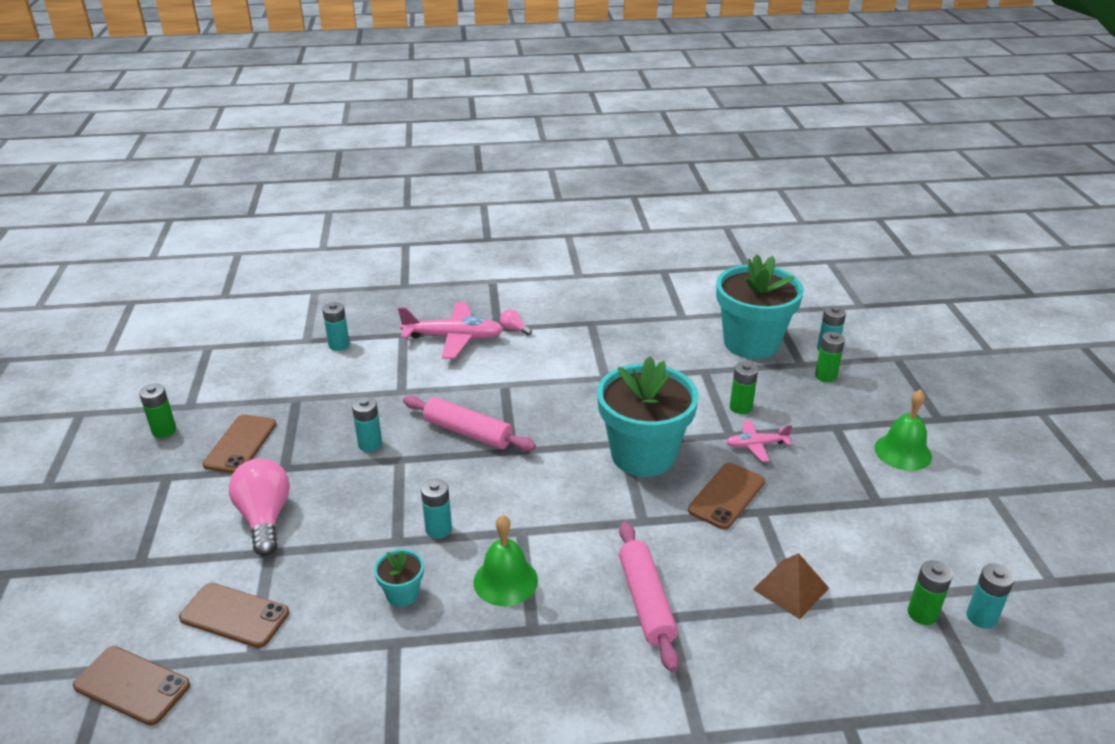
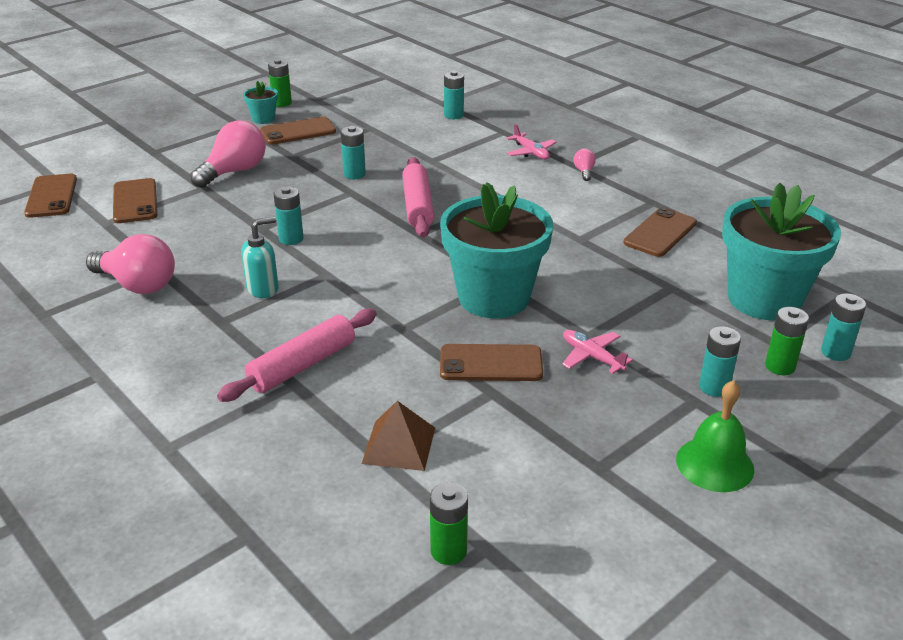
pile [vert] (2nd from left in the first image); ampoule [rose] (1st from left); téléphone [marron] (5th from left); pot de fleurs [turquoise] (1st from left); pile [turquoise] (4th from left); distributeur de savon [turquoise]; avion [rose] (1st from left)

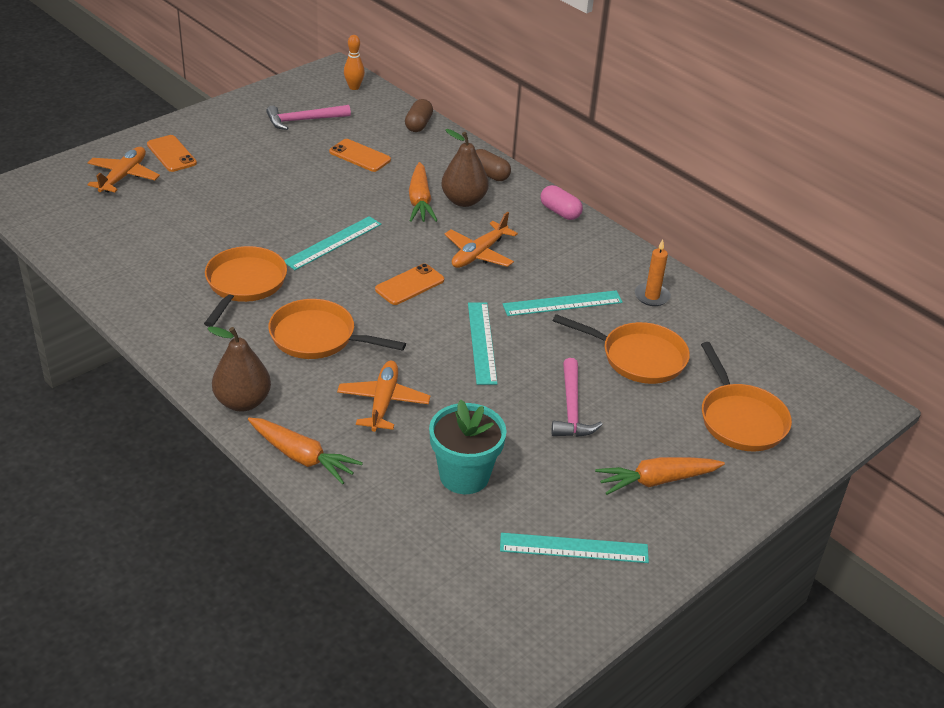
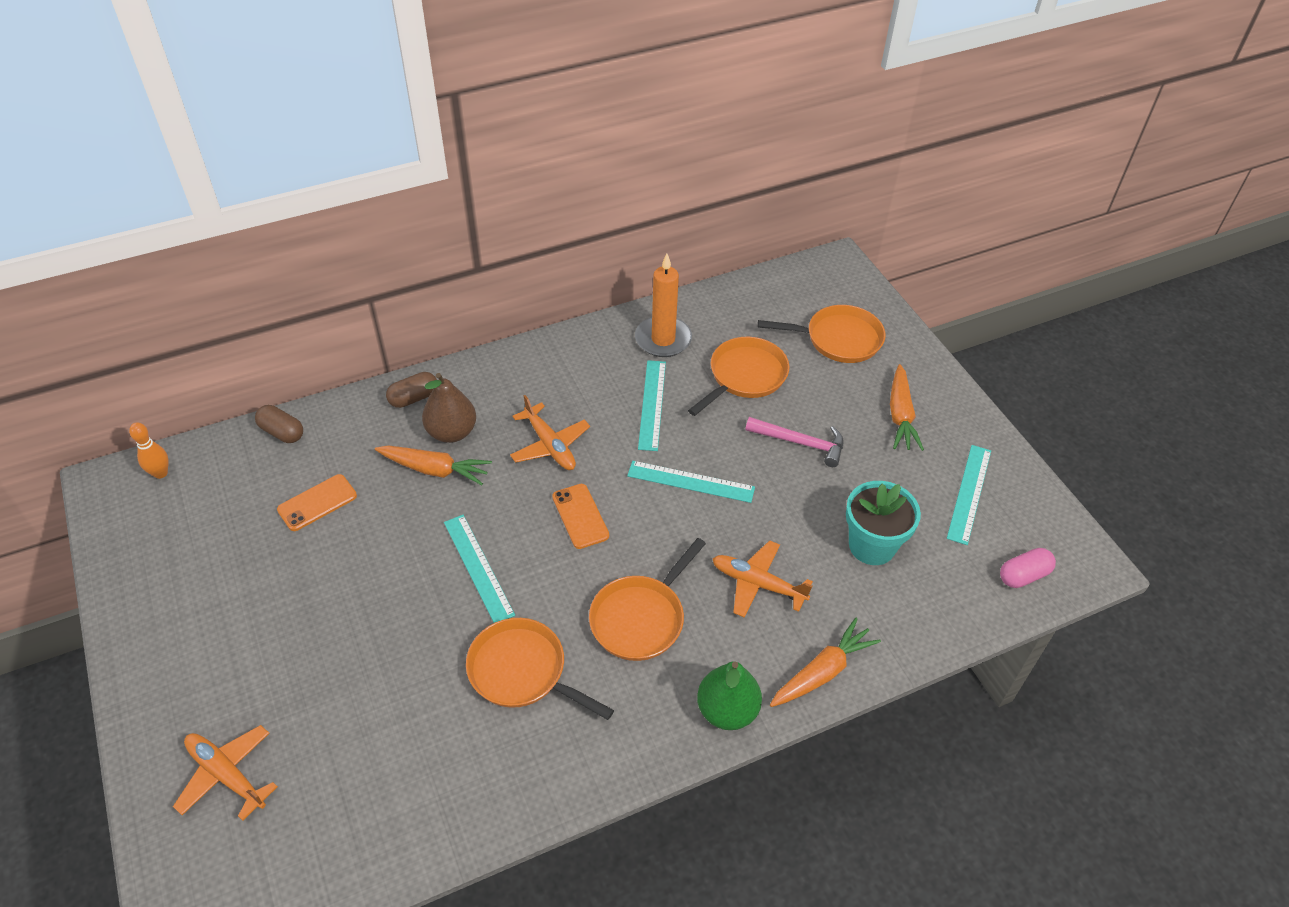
téléphone [orange] (1st from left in the first image); marteau [rose] (1st from left in the first image); gélule [rose]; poire [vert]; bougie [orange]

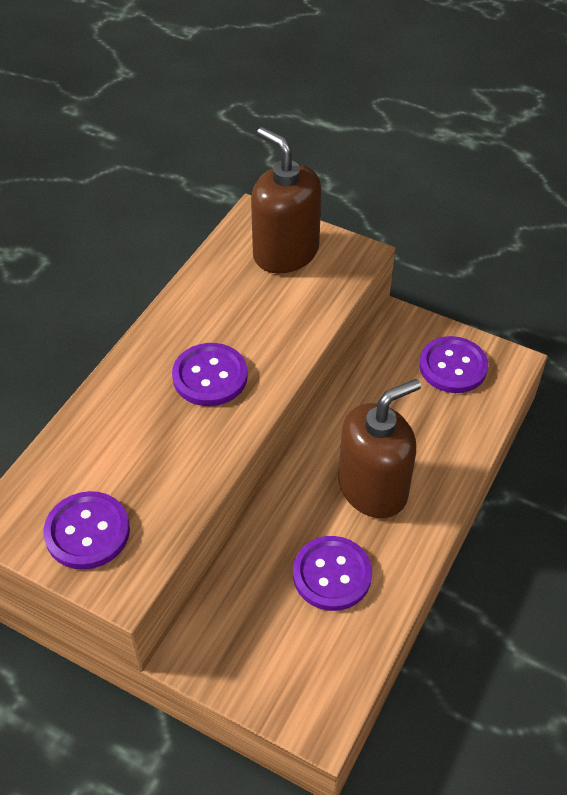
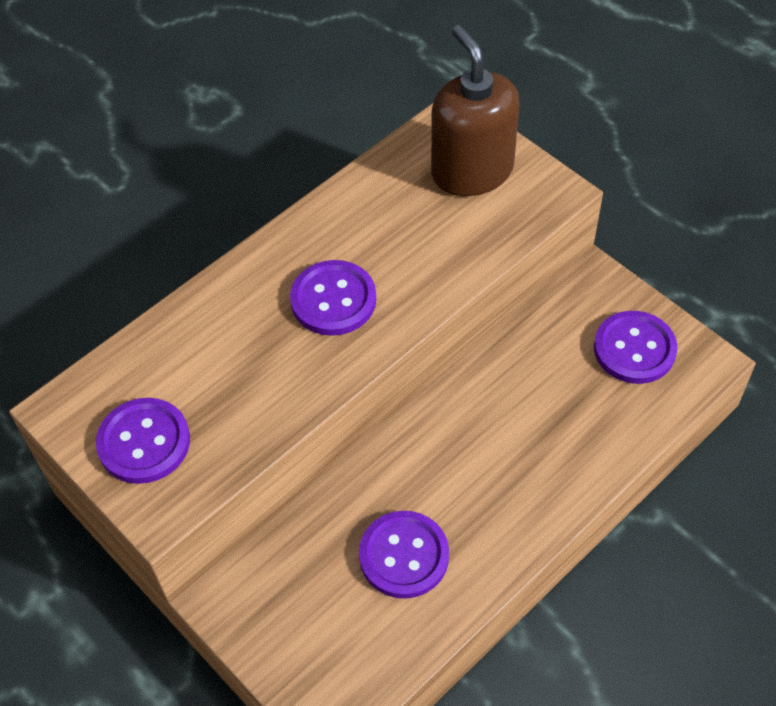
distributeur de savon [marron] (2nd from left in the first image)

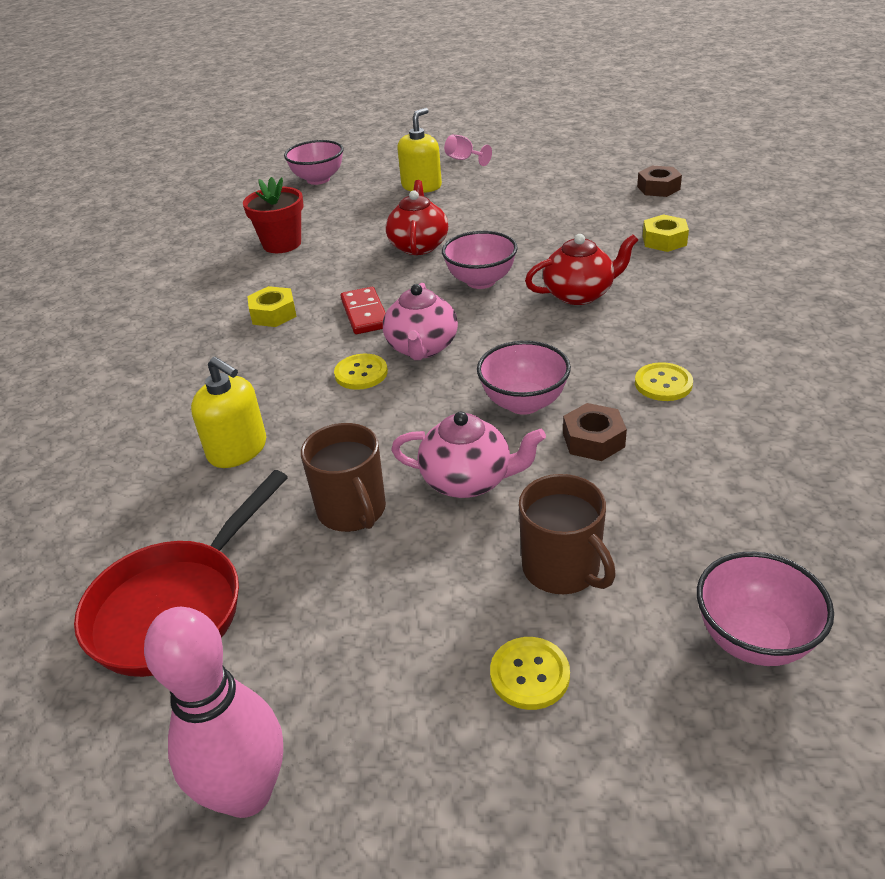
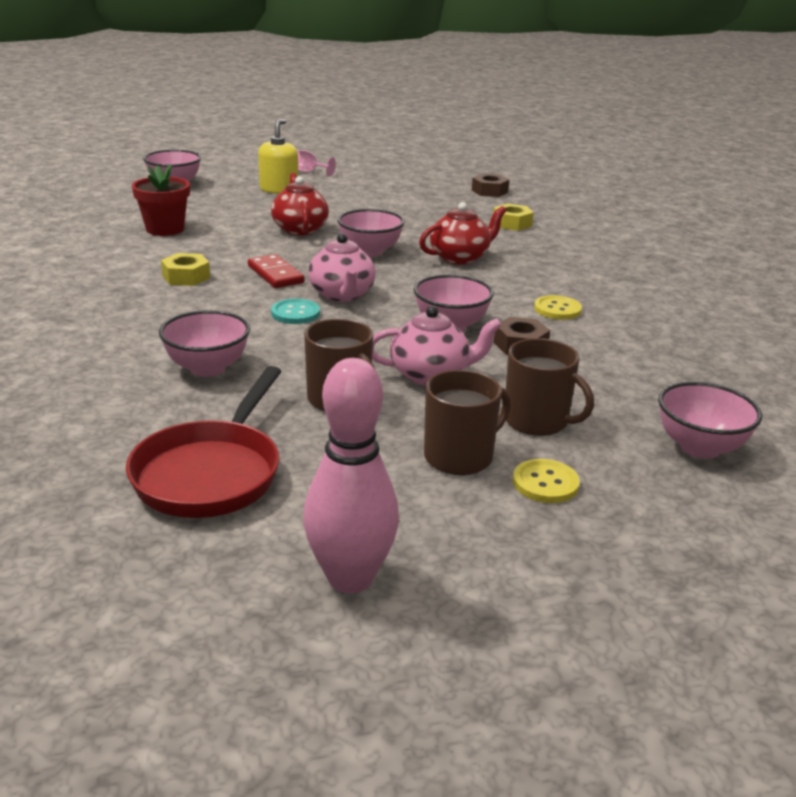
tasse [marron] (2nd from left); bol [rose] (2nd from left); bouton [turquoise]

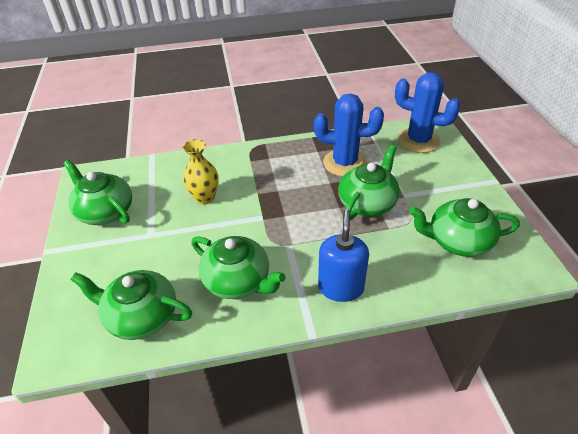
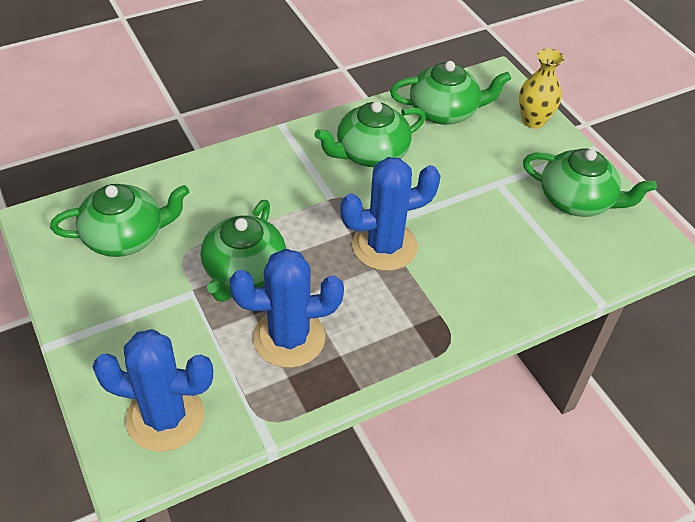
distributeur de savon [bleu]; cactus [bleu] (3rd from left); vase [jaune]; théière [vert] (3rd from left)

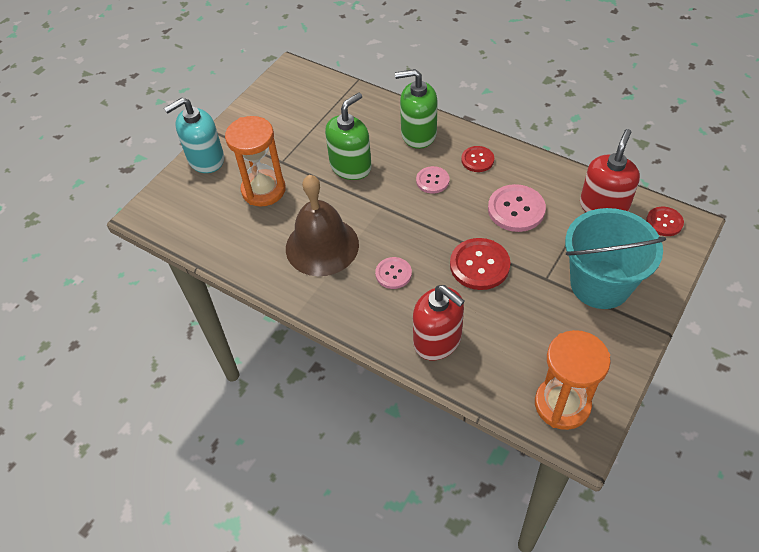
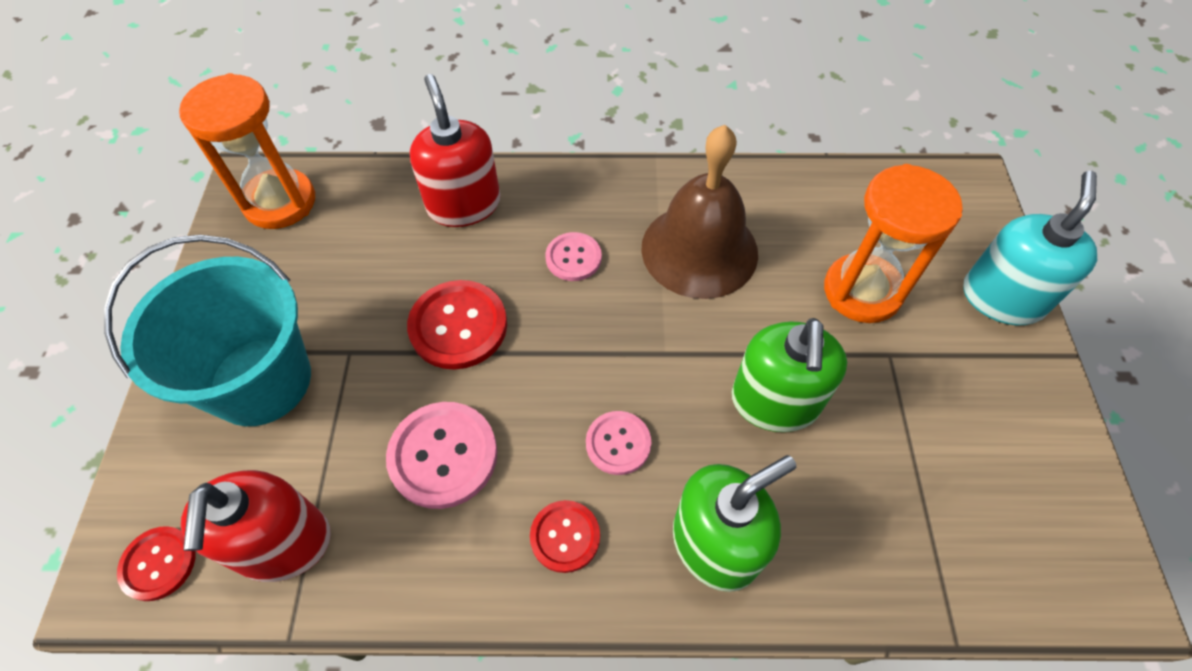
distributeur de savon [rouge] (2nd from left)

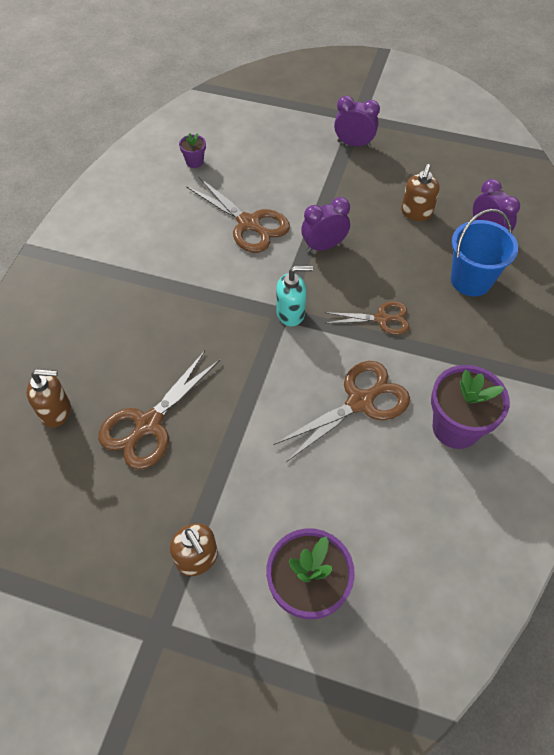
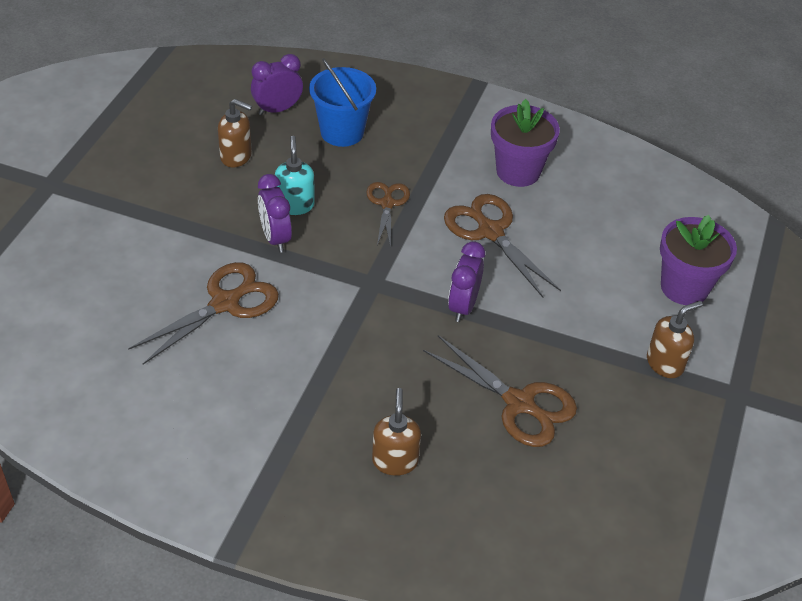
pot de fleurs [violet] (1st from left in the first image); distributeur de savon [marron] (2nd from left); distributeur de savon [turquoise]; réveil [violet] (3rd from left)

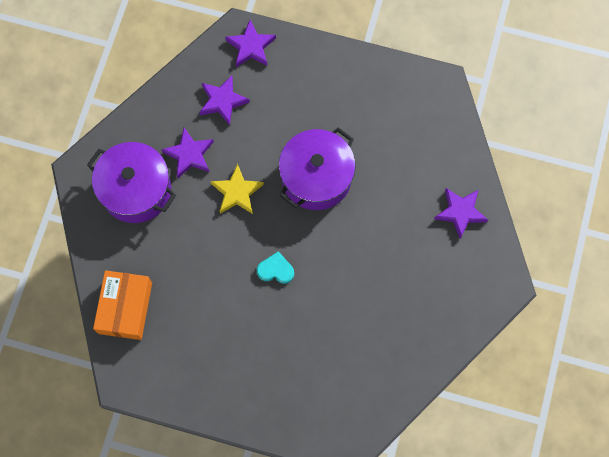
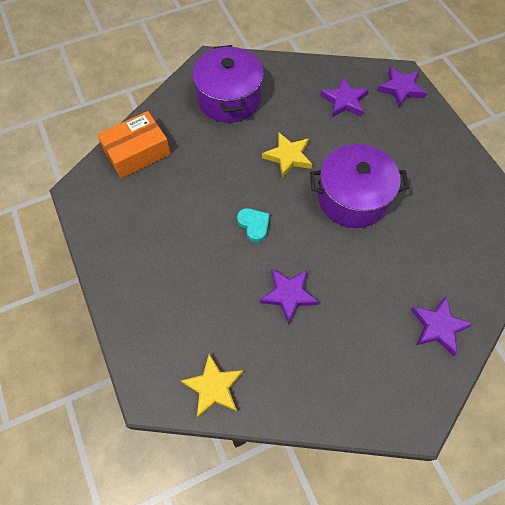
étoile [jaune] (1st from left); étoile [violet] (1st from left)

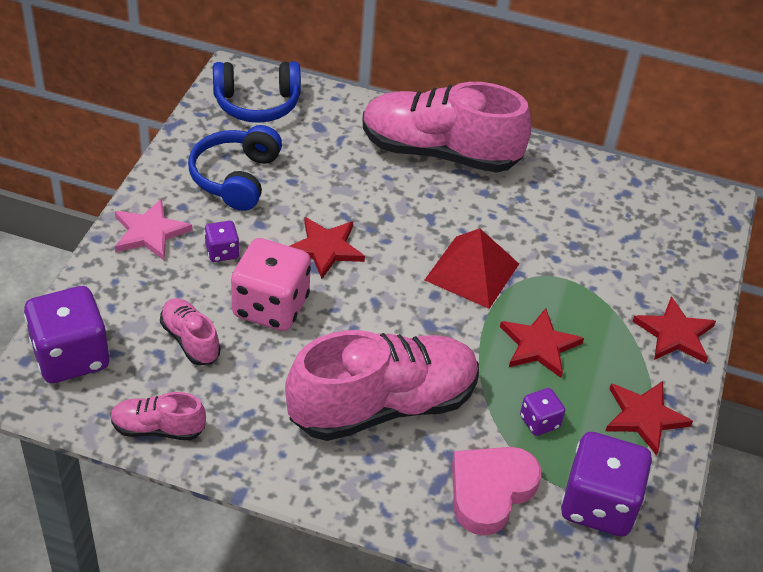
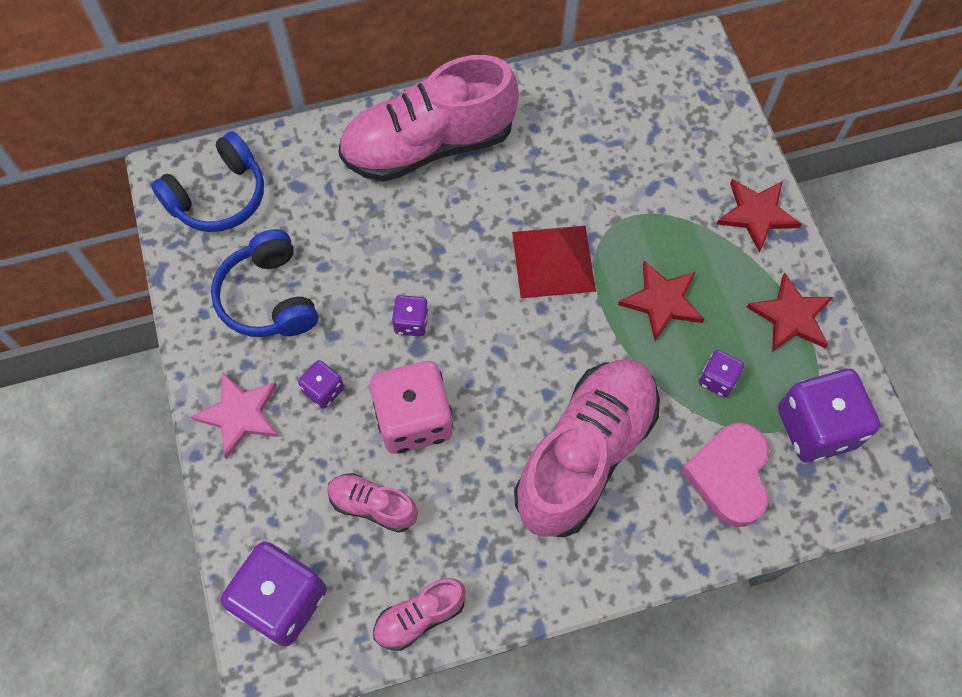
dé [violet] (3rd from left)

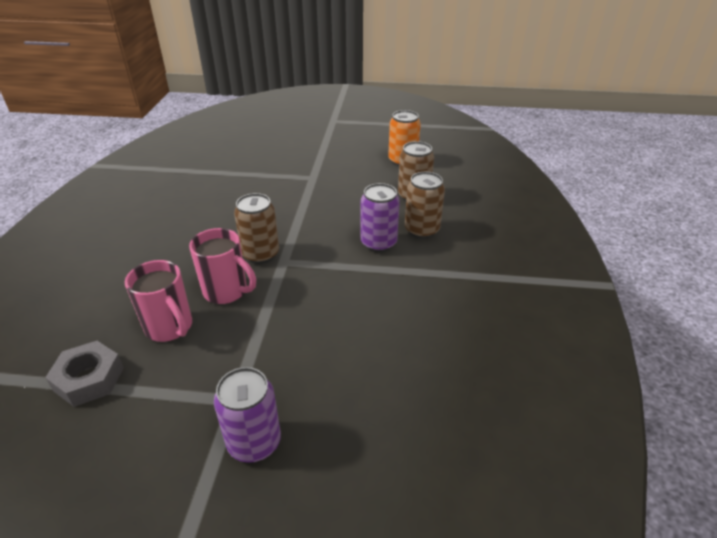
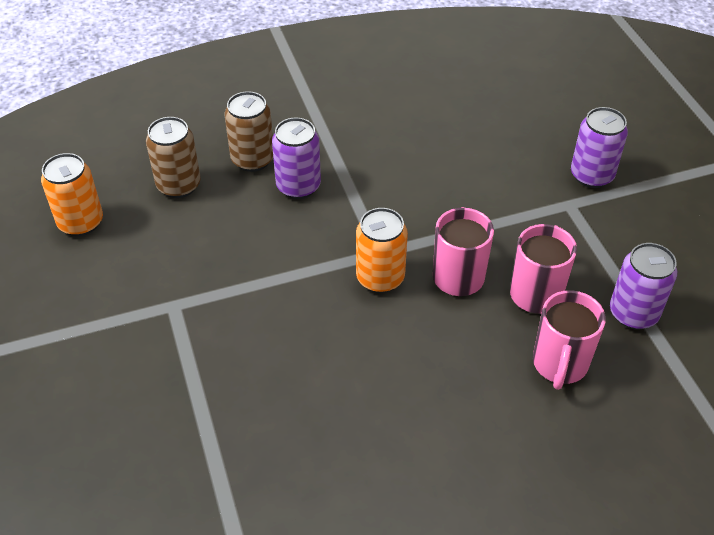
tasse [rose] (3rd from left); canette [violet] (3rd from left); canette [orange] (2nd from left)

